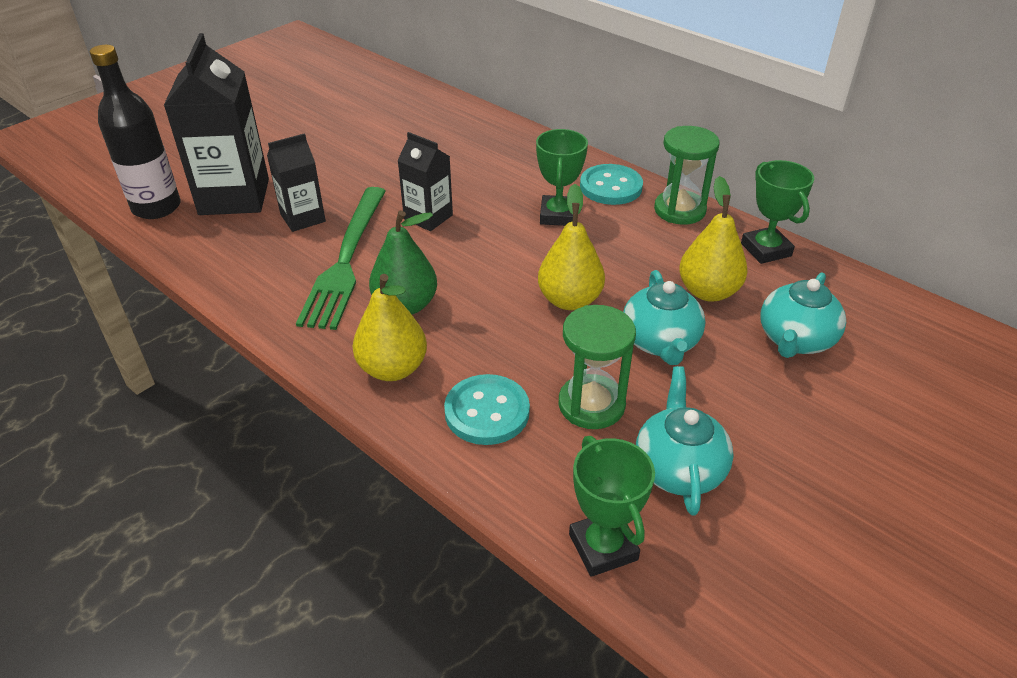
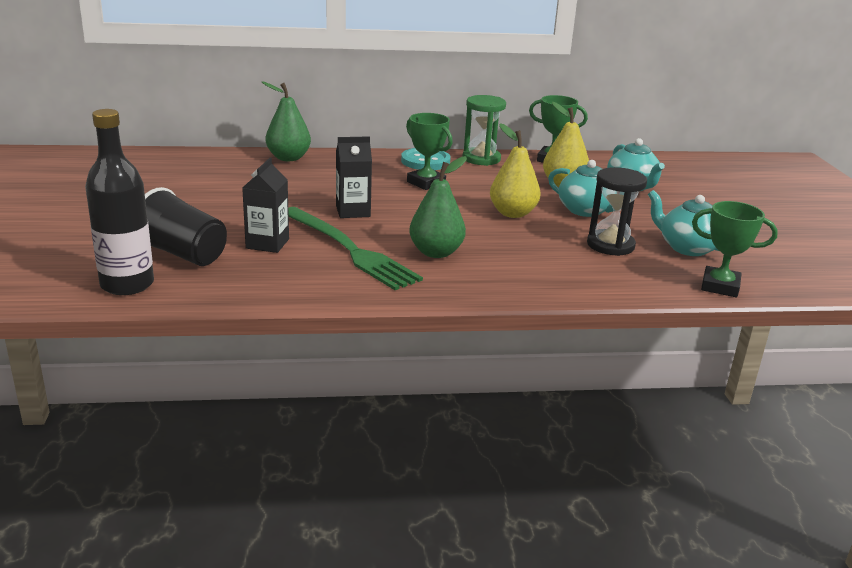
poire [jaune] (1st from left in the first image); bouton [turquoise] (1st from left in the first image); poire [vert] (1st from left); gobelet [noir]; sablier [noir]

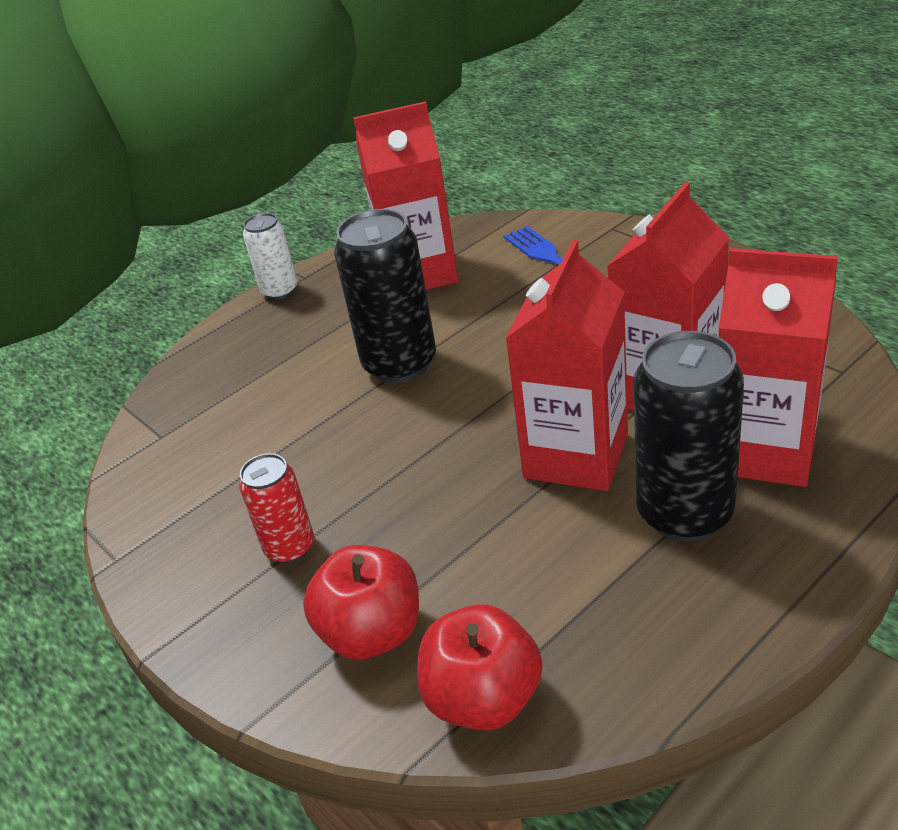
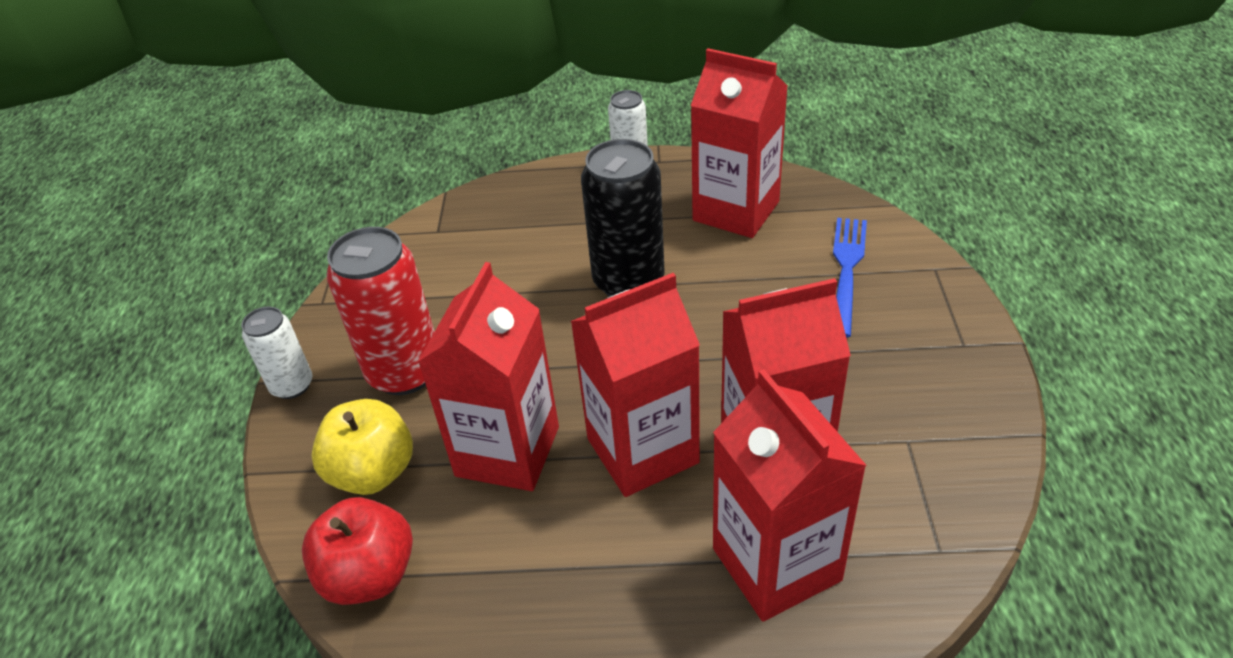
canette [noir] (2nd from left in the first image); canette [blanc] (1st from left); brique de lait [rouge] (1st from left); pomme [jaune]; canette [rouge]

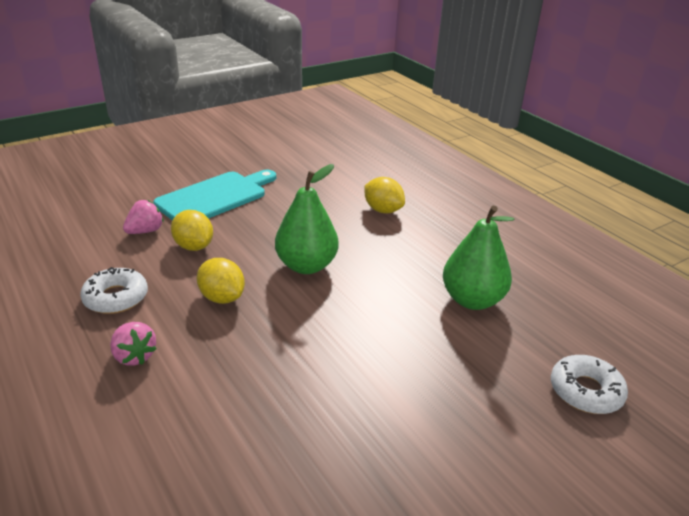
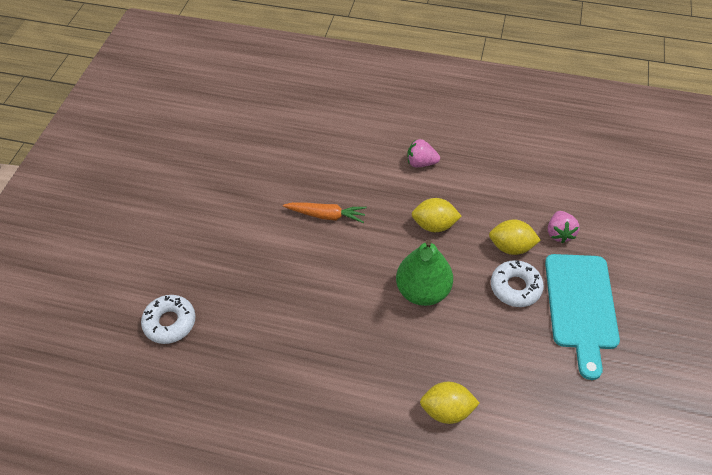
poire [vert] (2nd from left in the first image); carotte [orange]; beignet [blanc] (2nd from left)

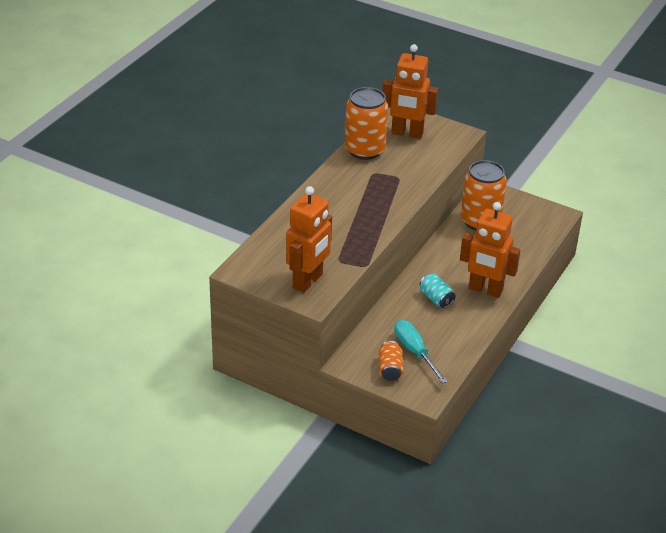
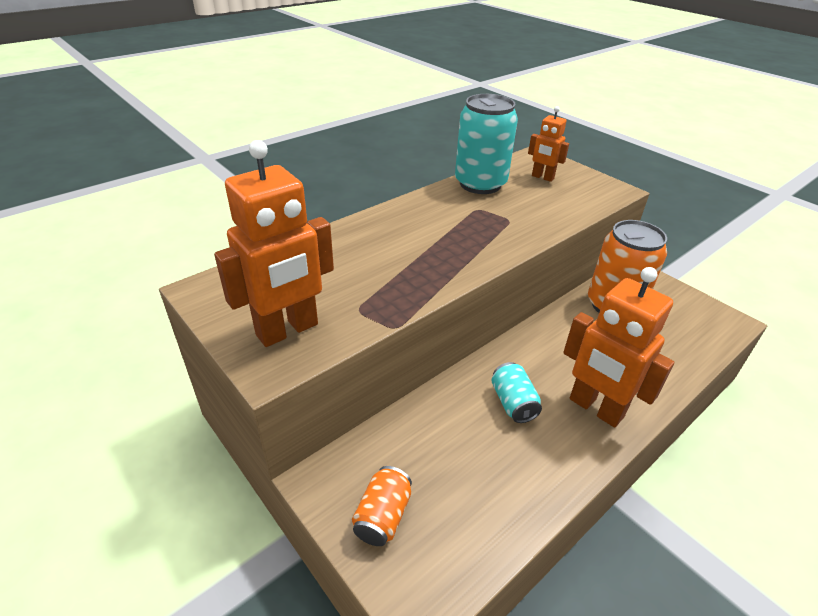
tournevis [turquoise]; canette [turquoise] (1st from left); robot [orange] (2nd from left)

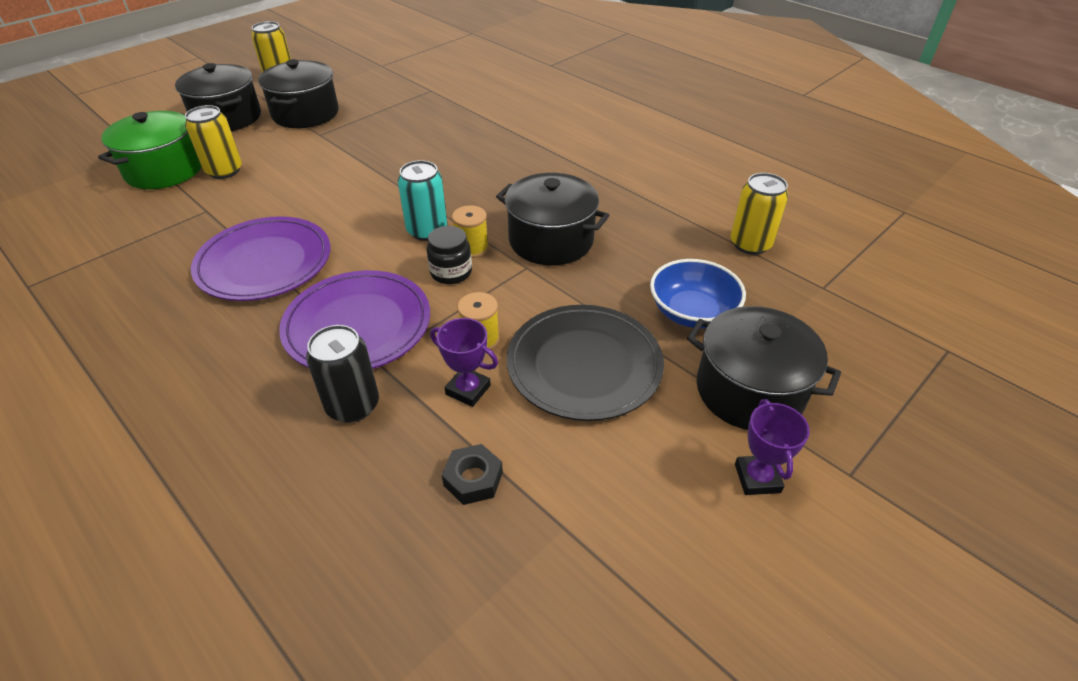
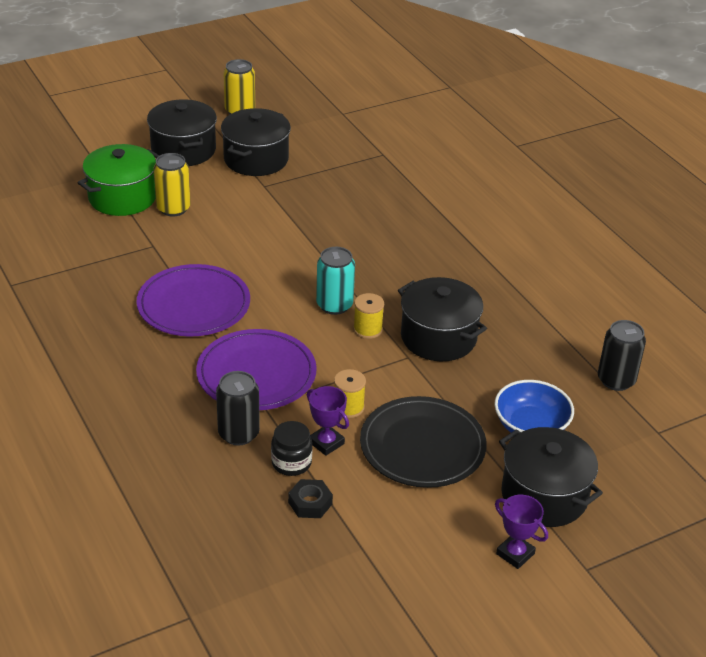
bocal [noir]; canette [noir] (2nd from left); trophée [violet] (2nd from left)

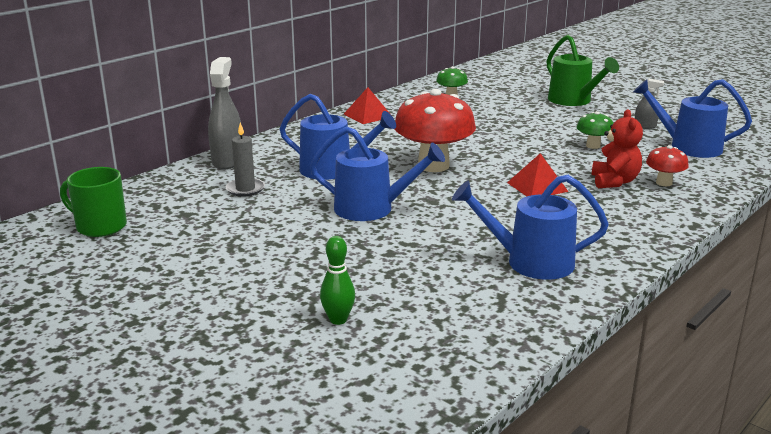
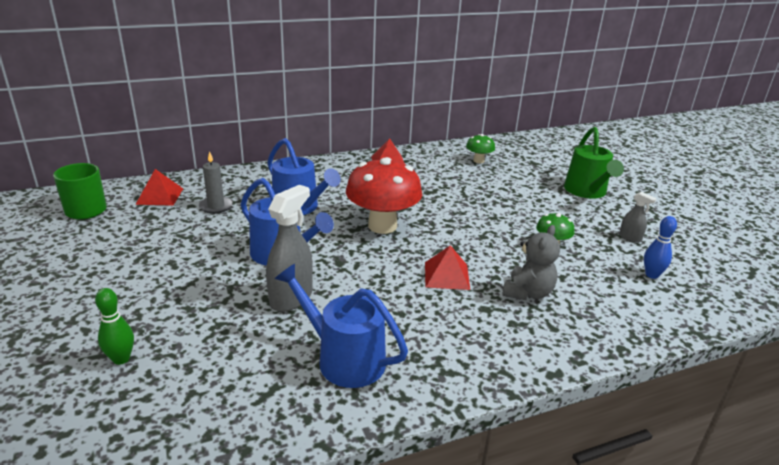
champignon [rouge] (2nd from left in the first image); pyramide [rouge] (1st from left); vaporisateur [gris] (1st from left); quille [bleu]; ours en peluche [gris]

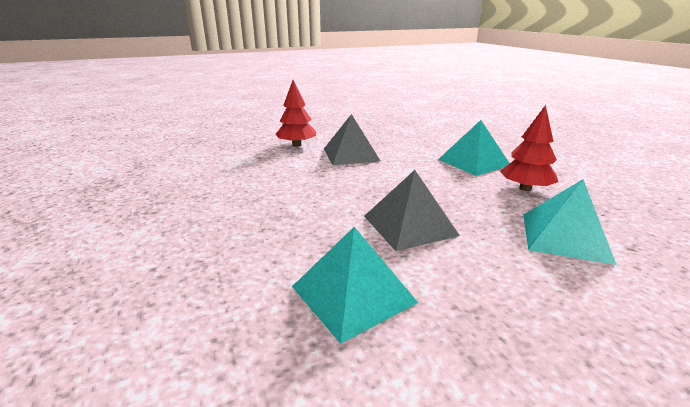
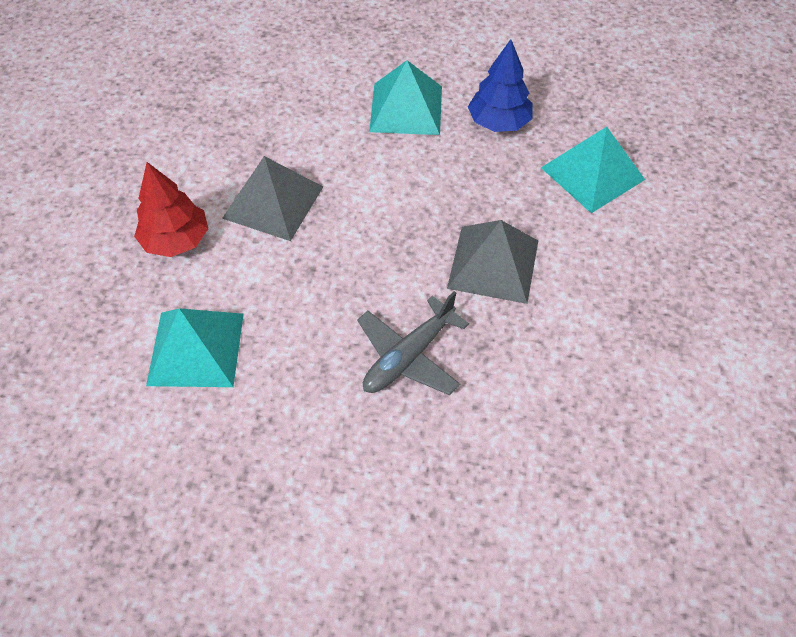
avion [gris]; pyramide [turquoise] (1st from left); arbre [bleu]

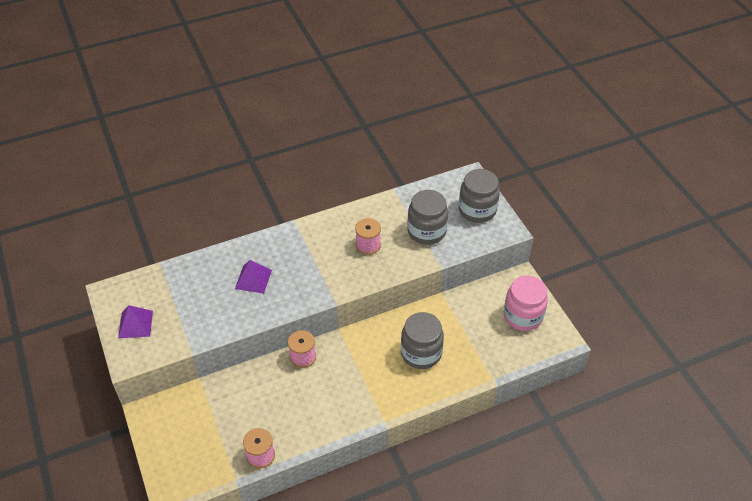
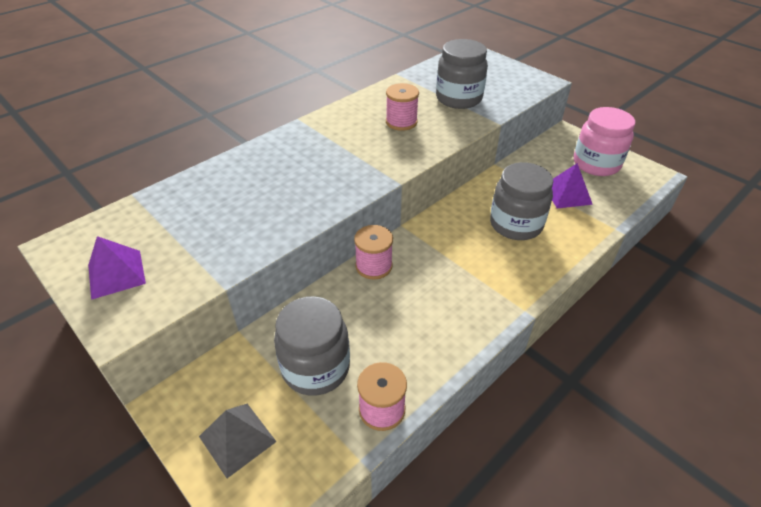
pyramide [gris]; pyramide [violet] (2nd from left); bocal [gris] (1st from left)

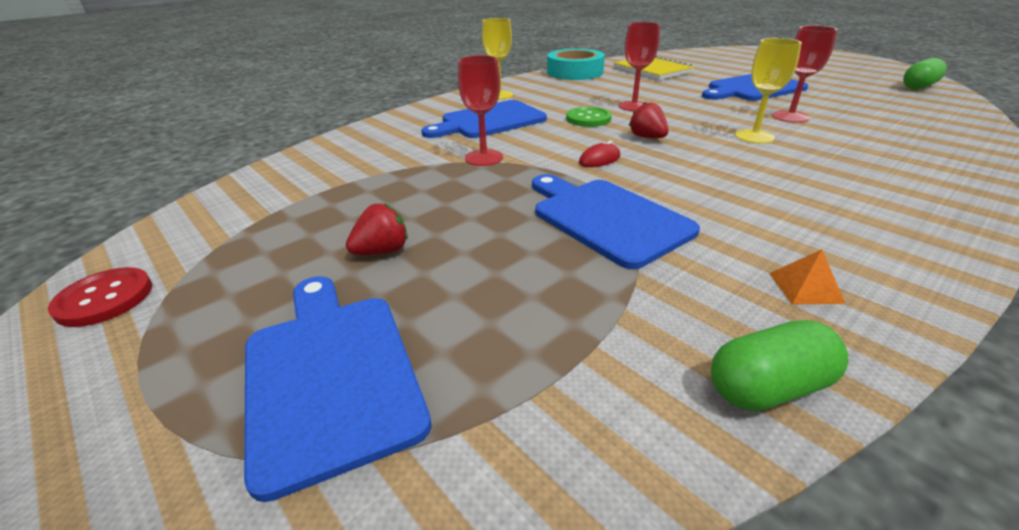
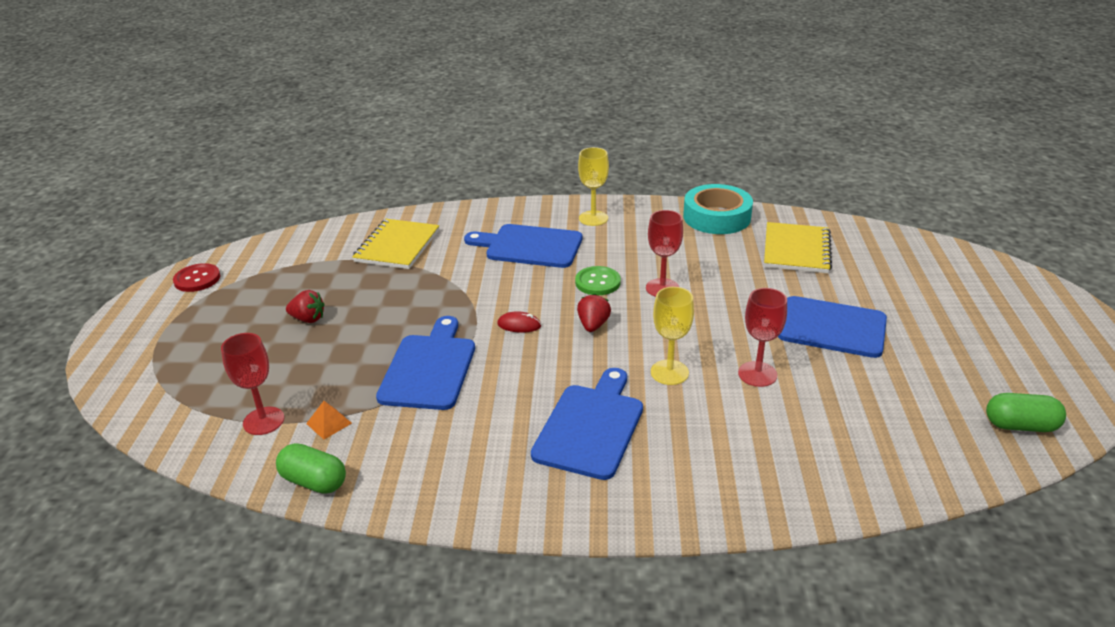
carnet [jaune] (1st from left); planche à découper [bleu] (3rd from left); verre à pied [rouge] (1st from left); pyramide [orange]

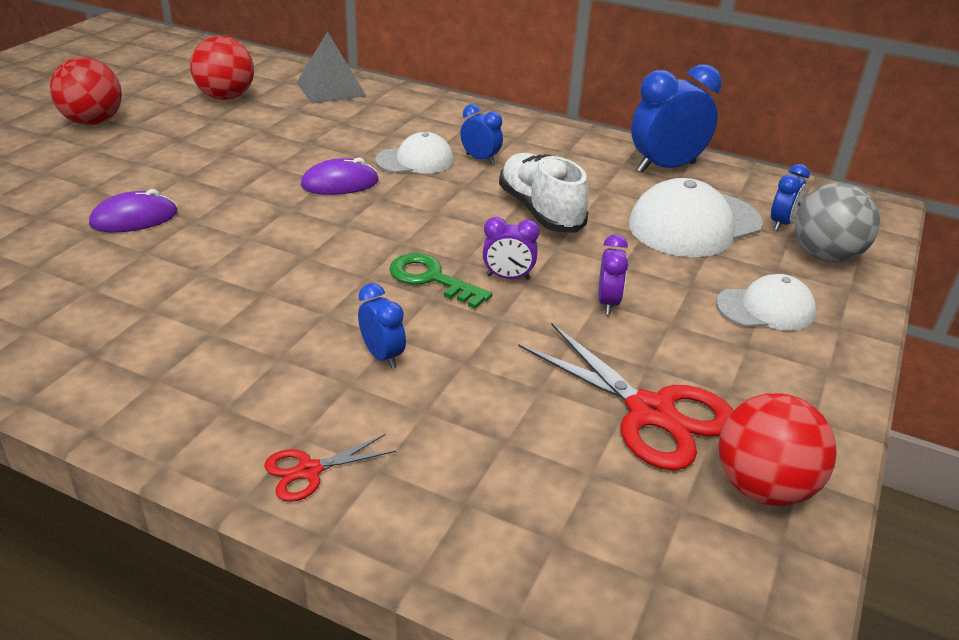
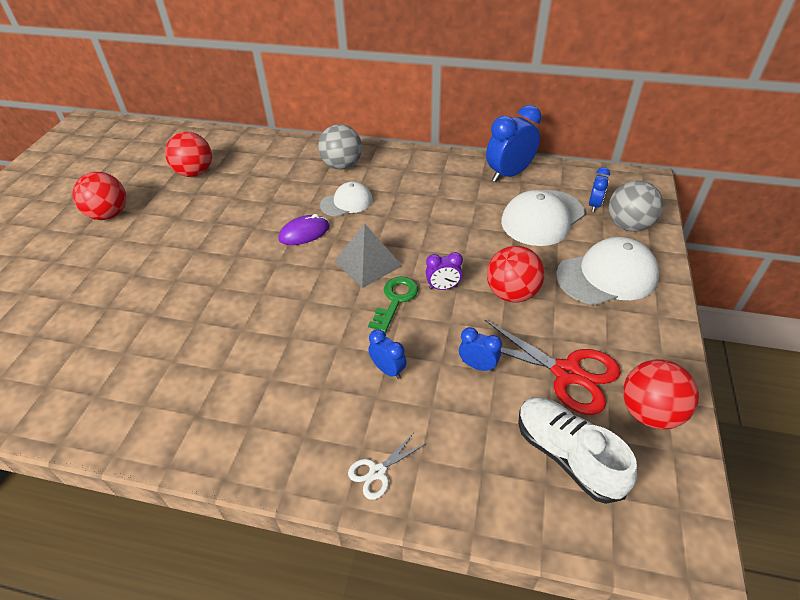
souris [violet] (1st from left in the first image); balle [gris] (1st from left); pyramide [gris]; réveil [bleu] (2nd from left); chaussure [blanc]; balle [rouge] (3rd from left); ciseaux [blanc]; clé [vert]; casquette [blanc] (3rd from left)

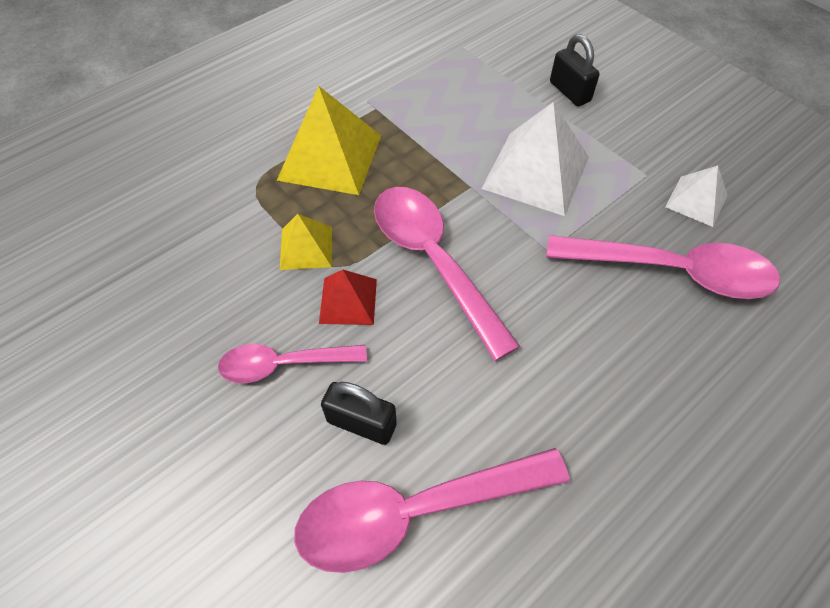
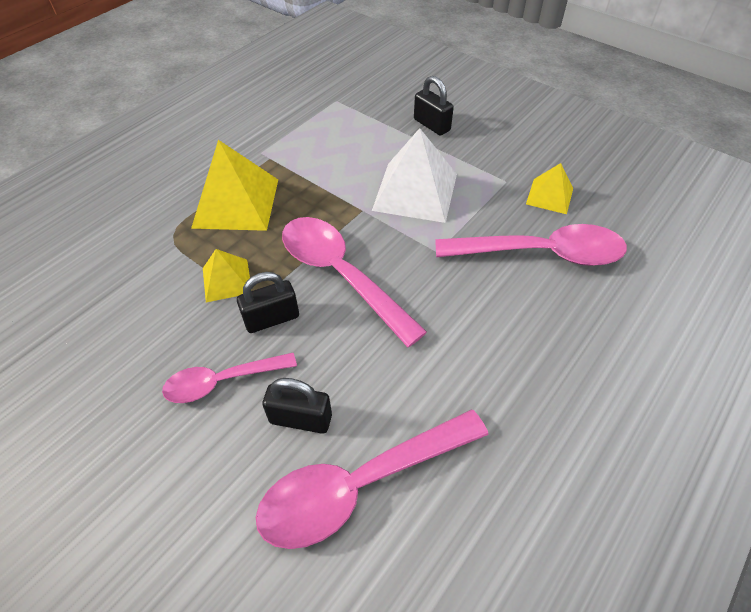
cadenas [noir] (1st from left); pyramide [jaune] (3rd from left)

